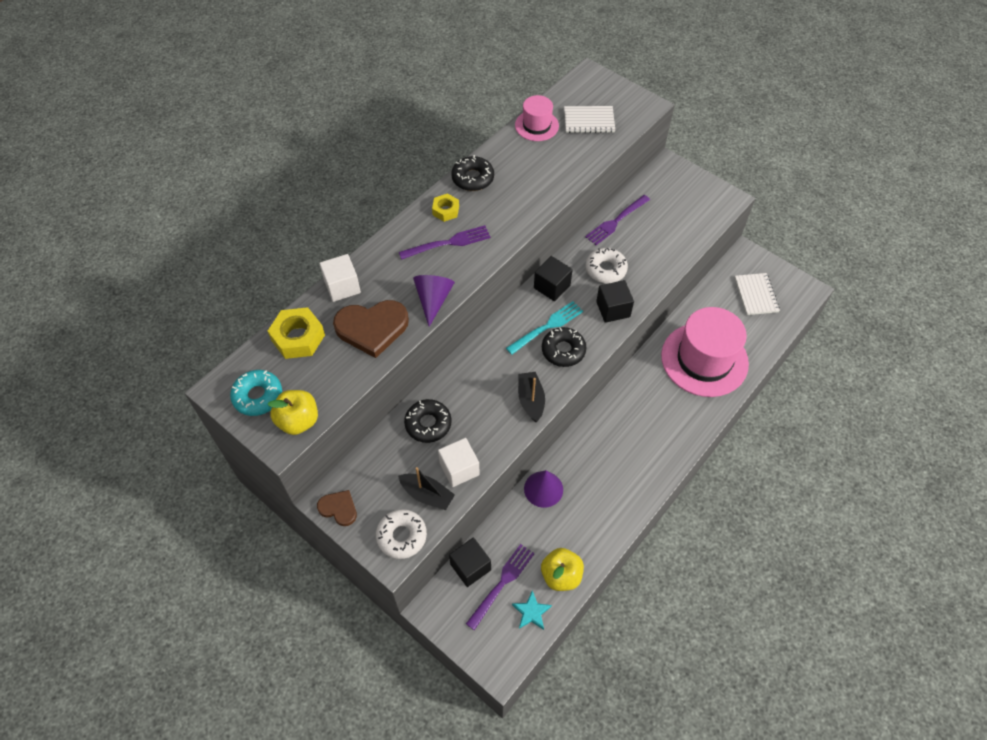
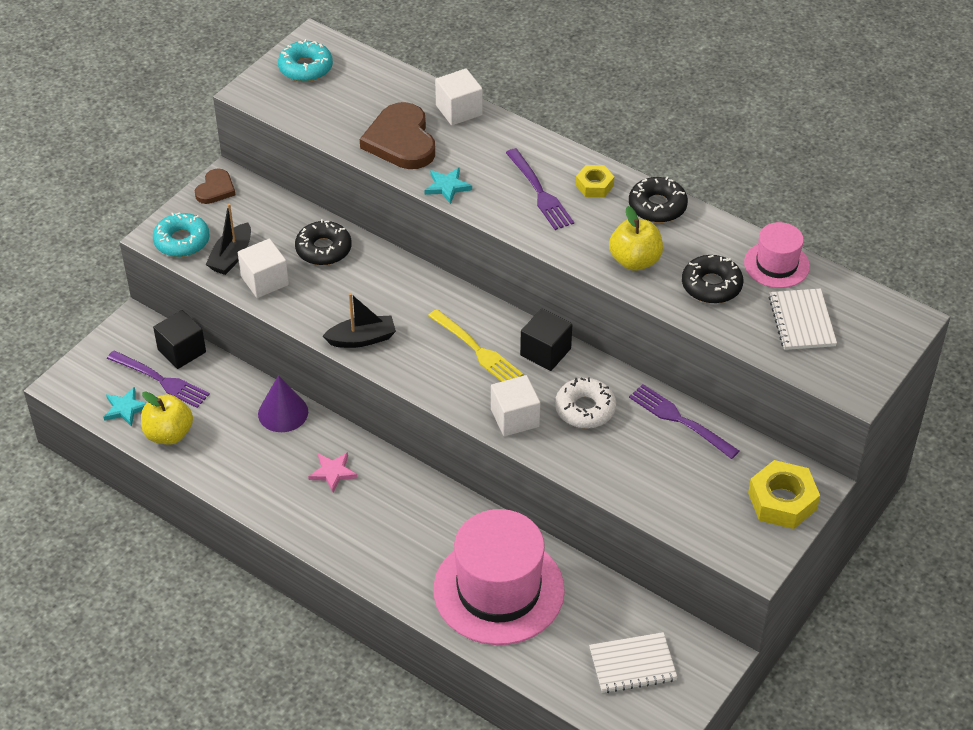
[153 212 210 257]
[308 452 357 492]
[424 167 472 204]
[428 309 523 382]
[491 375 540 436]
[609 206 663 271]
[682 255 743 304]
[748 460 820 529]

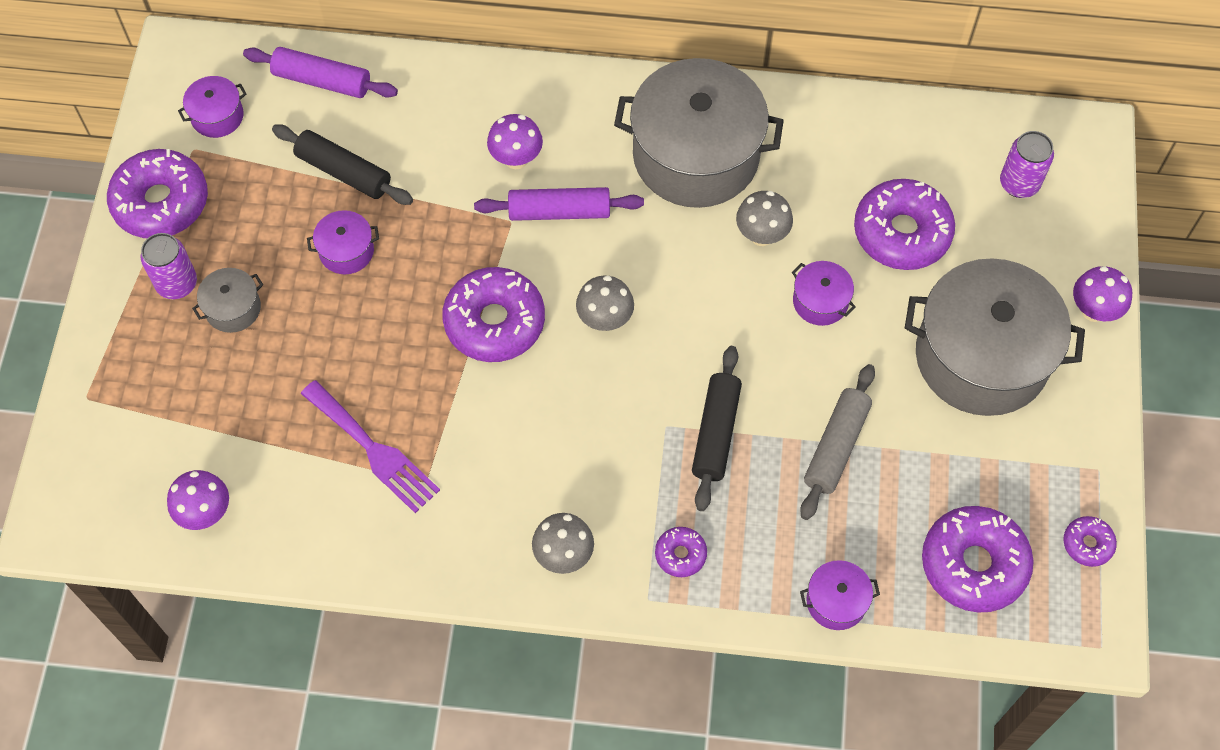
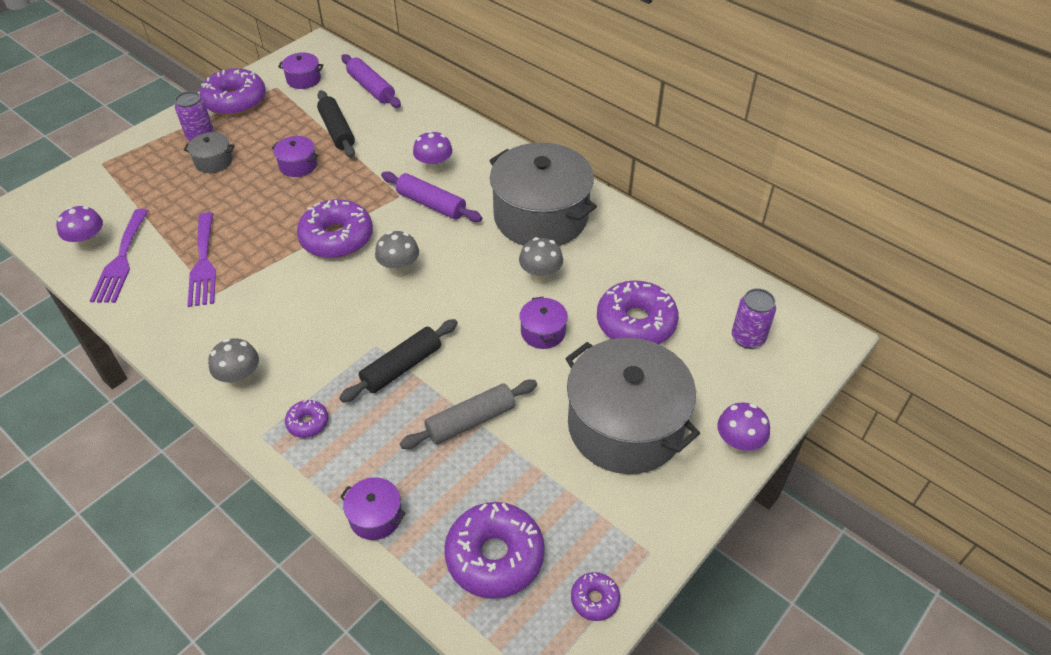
[90 209 148 303]

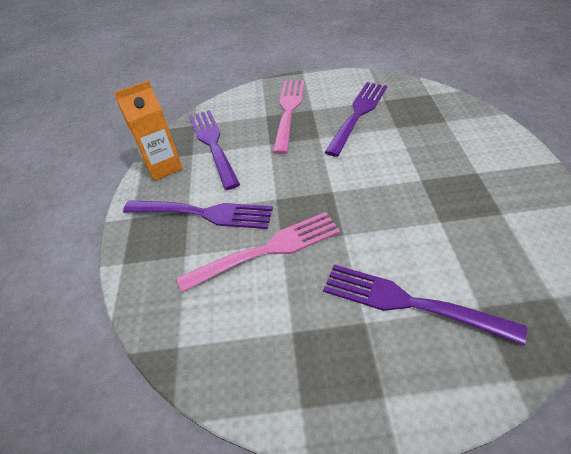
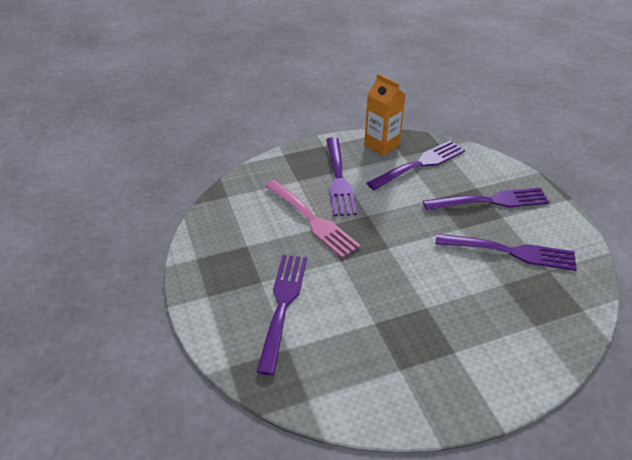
[423 188 550 210]

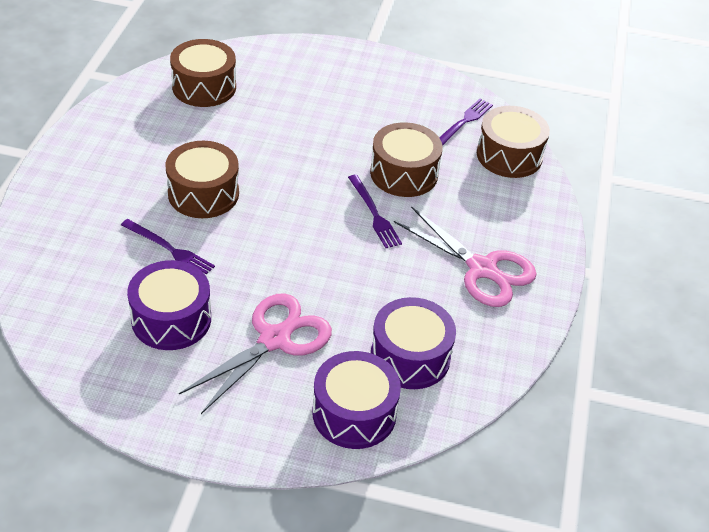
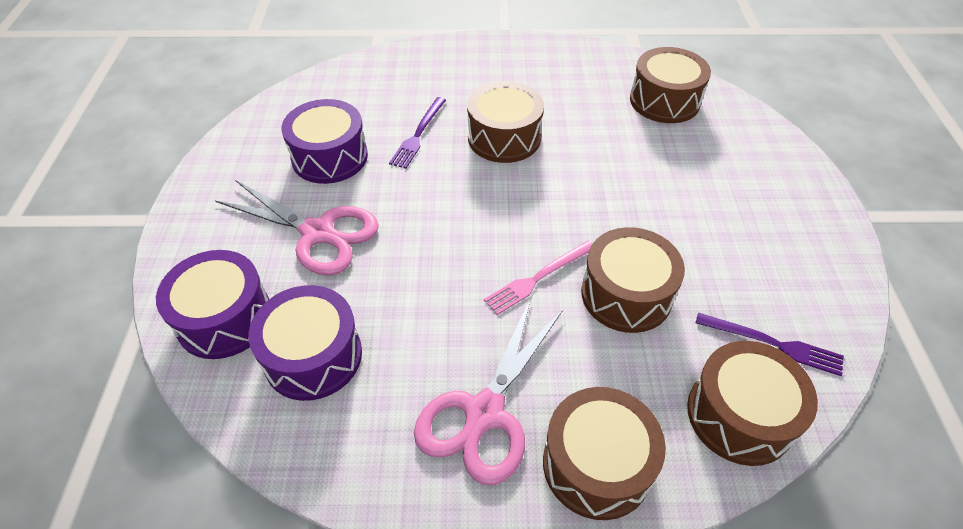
[484 241 592 315]
[543 387 666 520]

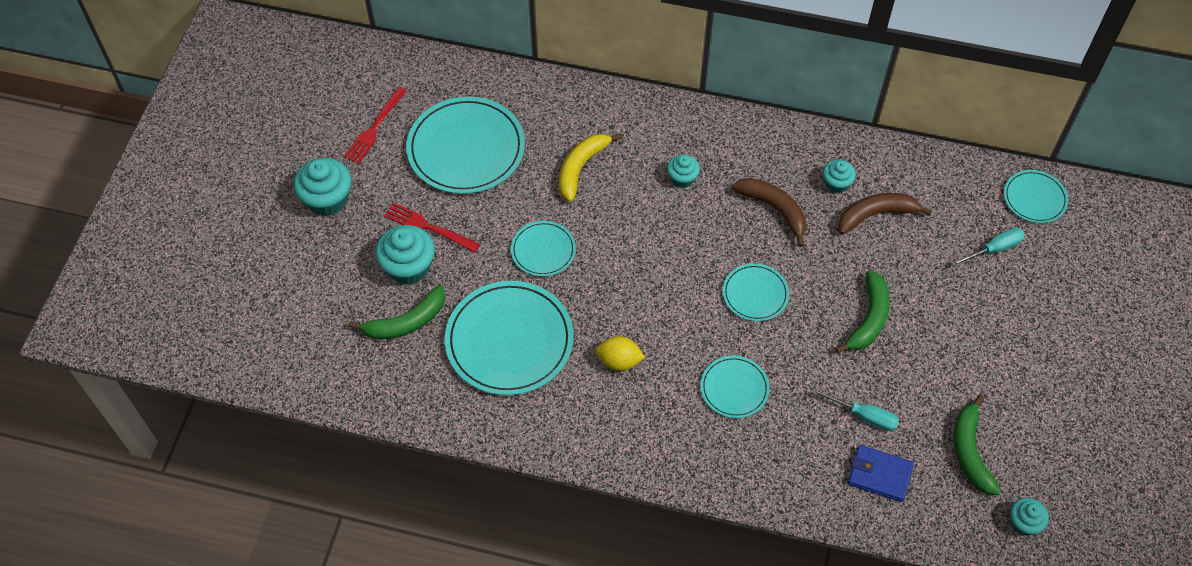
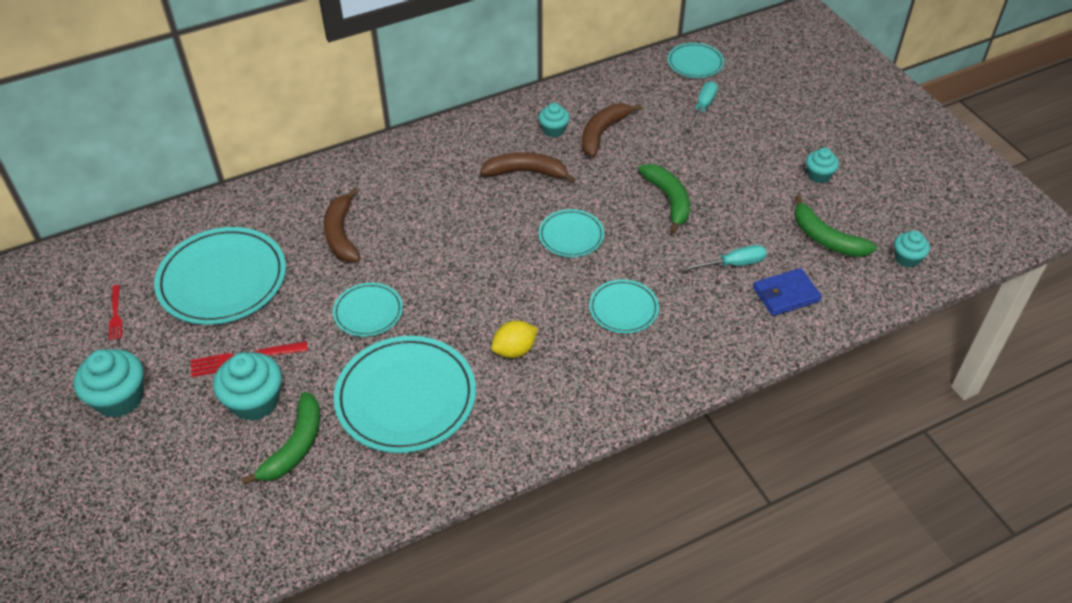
[109 285 122 340]
[324 188 361 262]
[806 148 839 183]

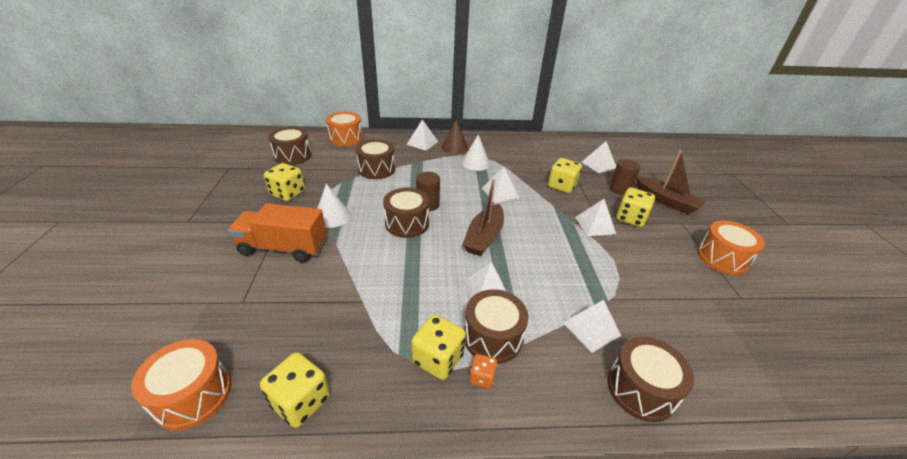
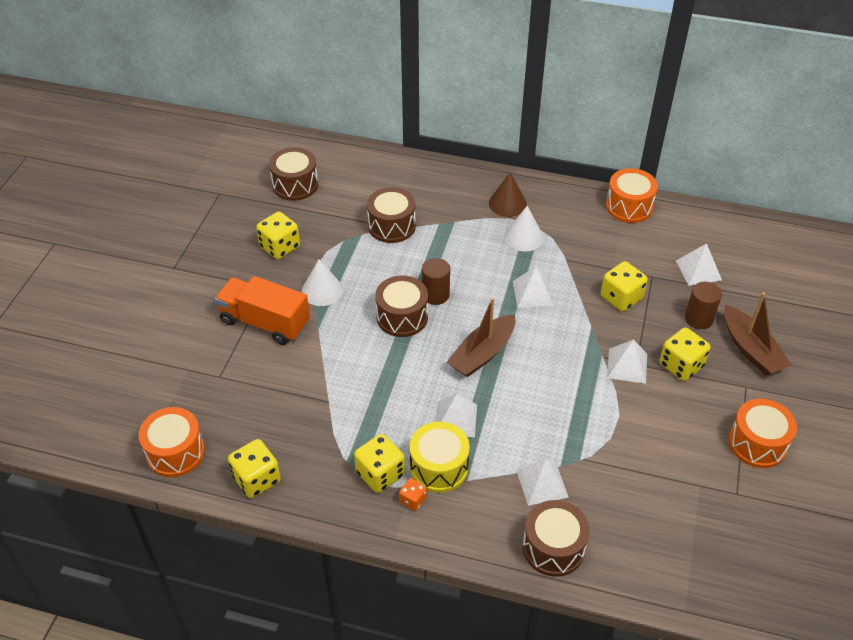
[410 421 470 493]
[606 168 658 223]
[406 120 438 151] (first image)

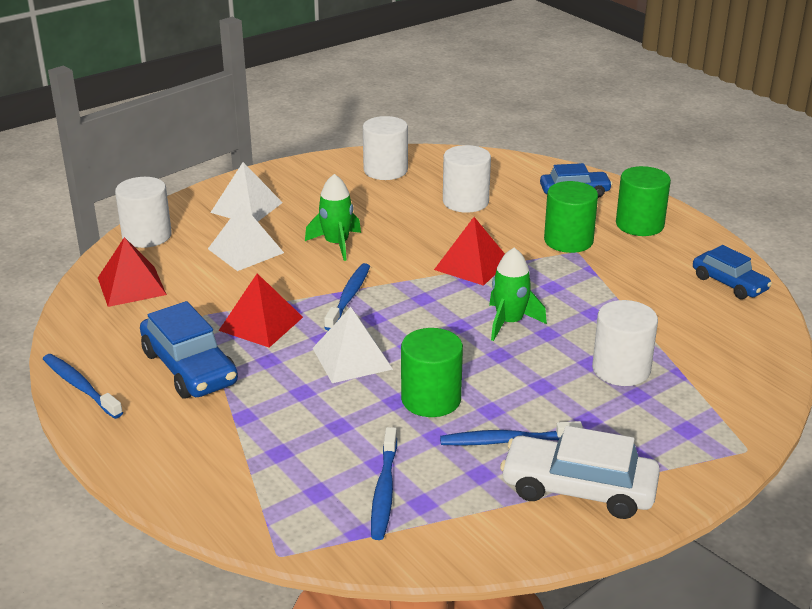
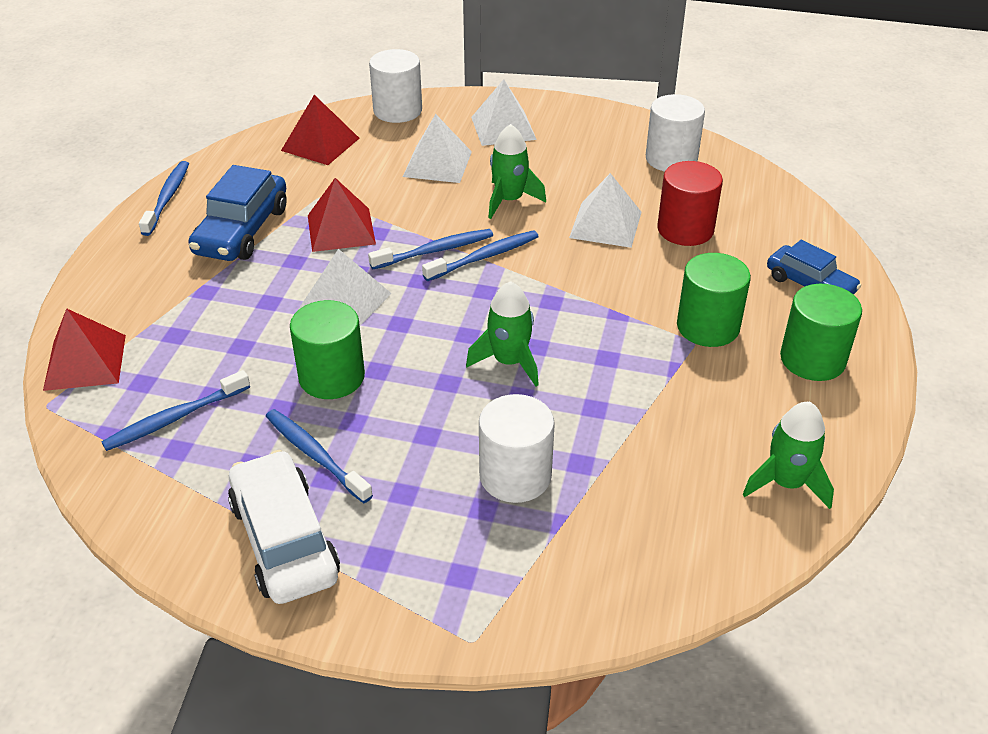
[43 308 126 391]
[422 230 539 281]
[569 173 642 248]
[657 161 723 246]
[742 402 834 509]

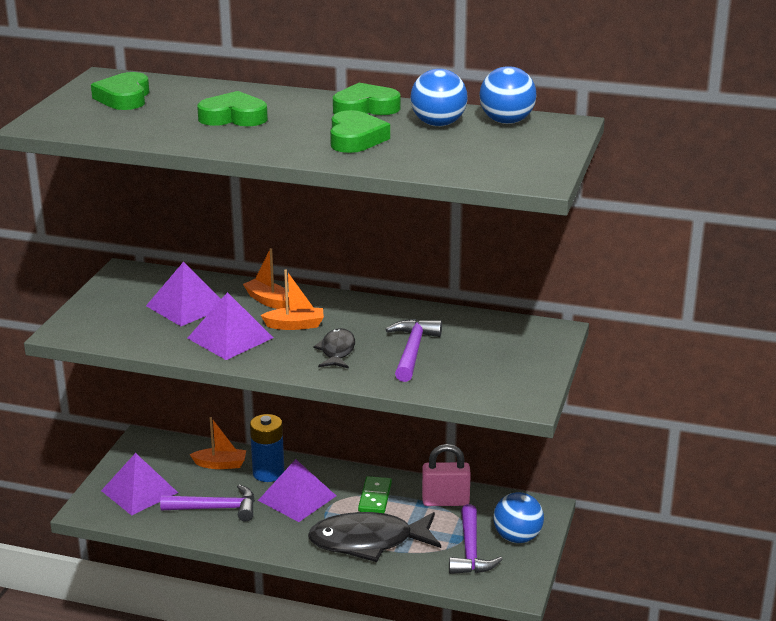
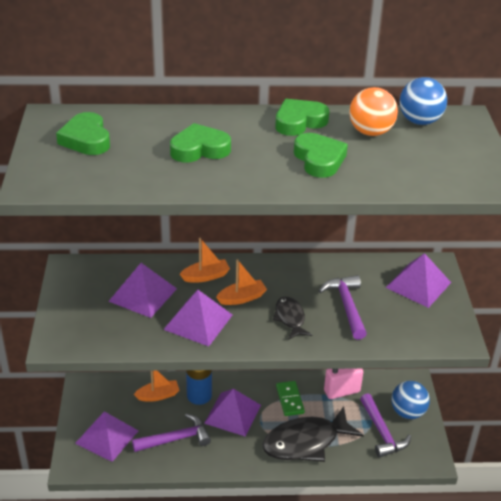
[180 238 230 283]
[349 87 398 136]
[386 253 451 308]

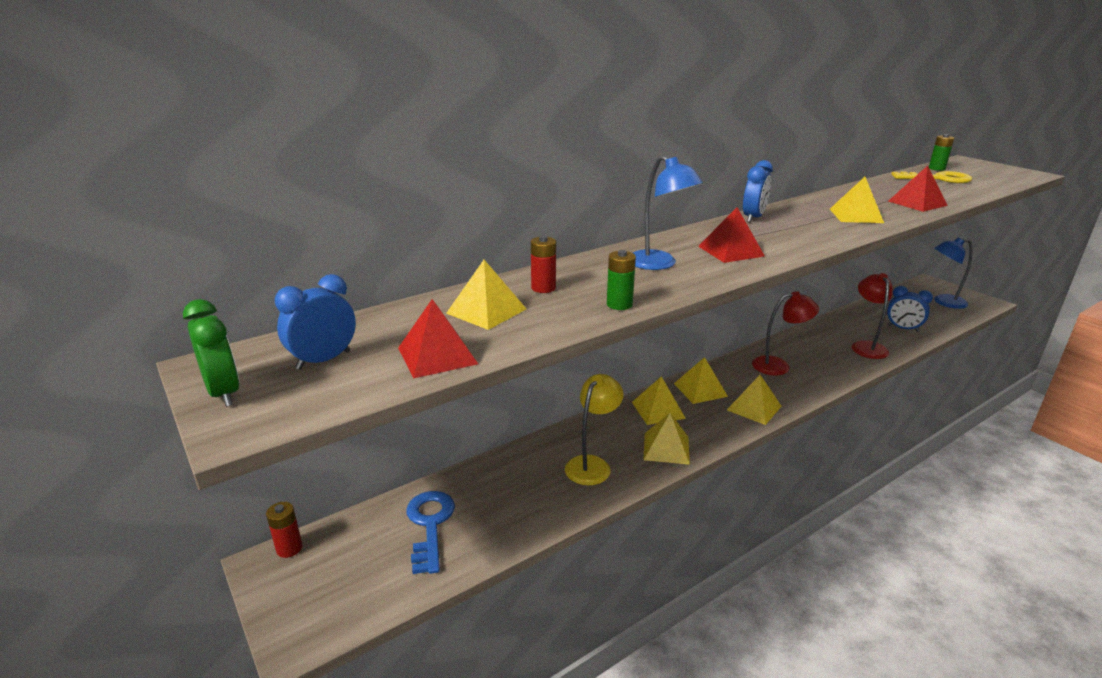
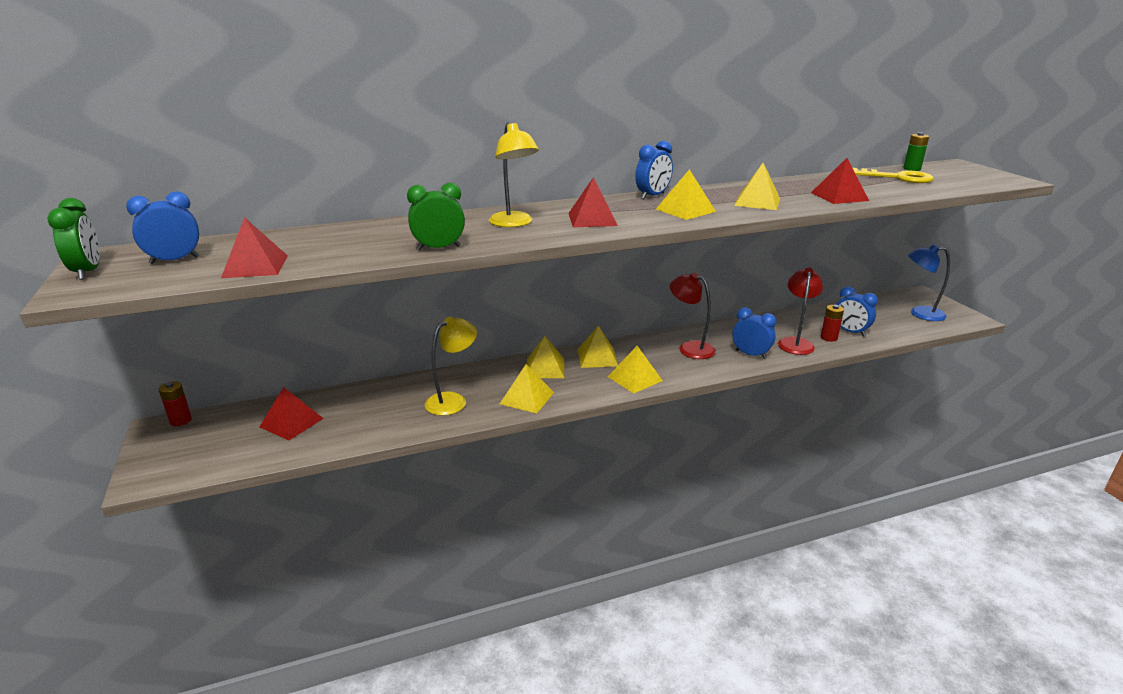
[260 387 324 440]
[407 183 465 250]
[489 122 539 227]
[656 169 716 220]
[670 272 716 359]
[732 307 776 359]
[821 305 844 342]

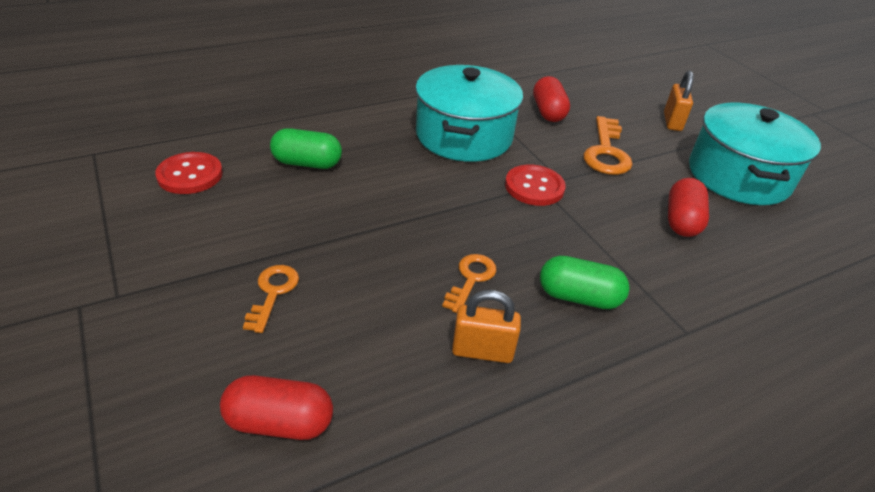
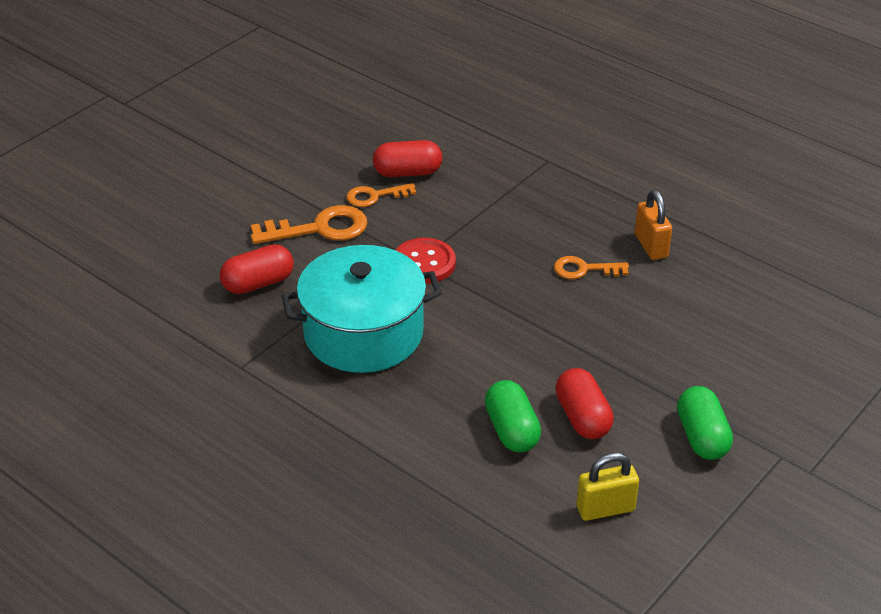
[346 183 416 207]
[555 368 614 439]
[577 452 639 521]
[677 386 733 460]
[664 71 694 131] (first image)
[689 103 821 205] (first image)

